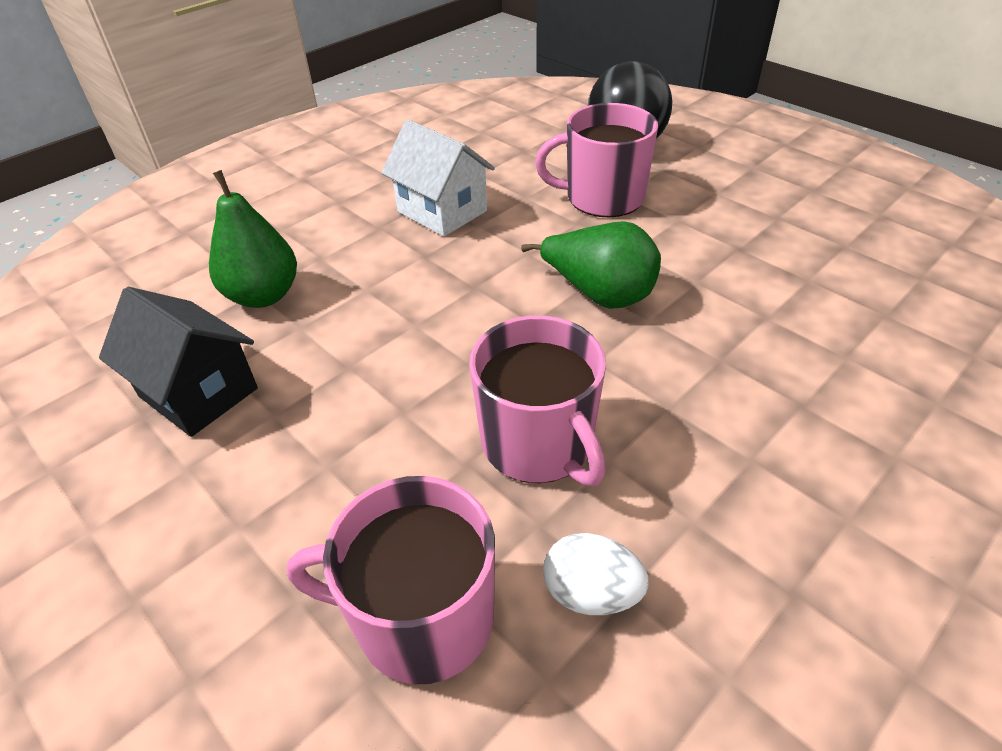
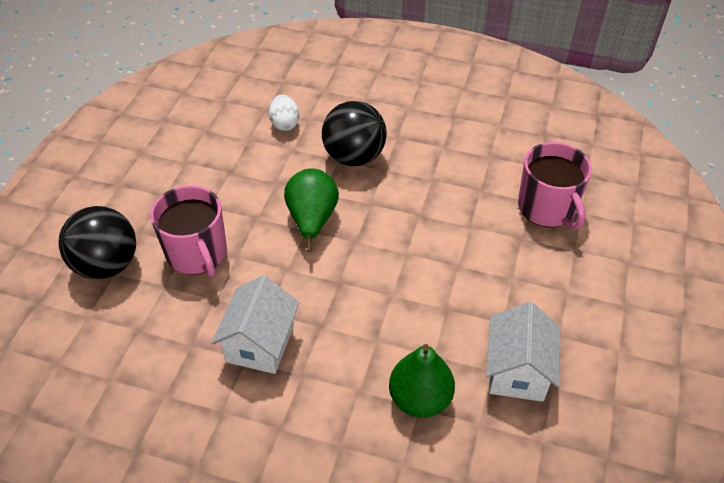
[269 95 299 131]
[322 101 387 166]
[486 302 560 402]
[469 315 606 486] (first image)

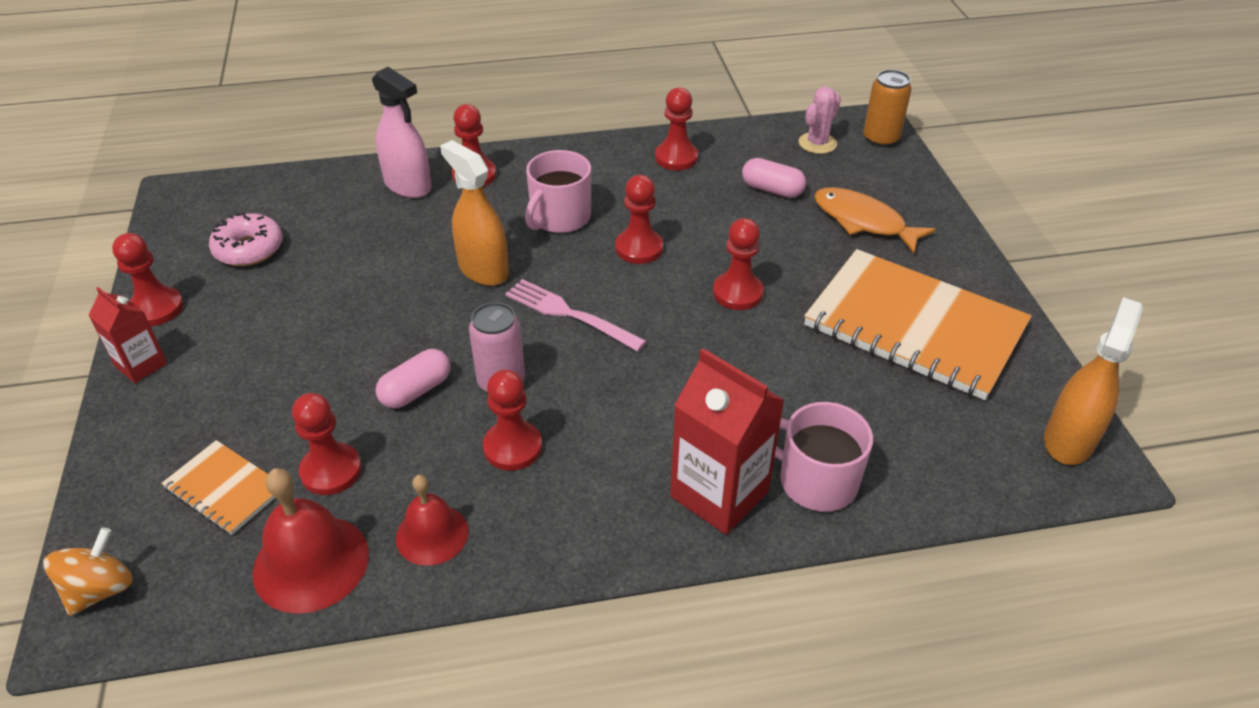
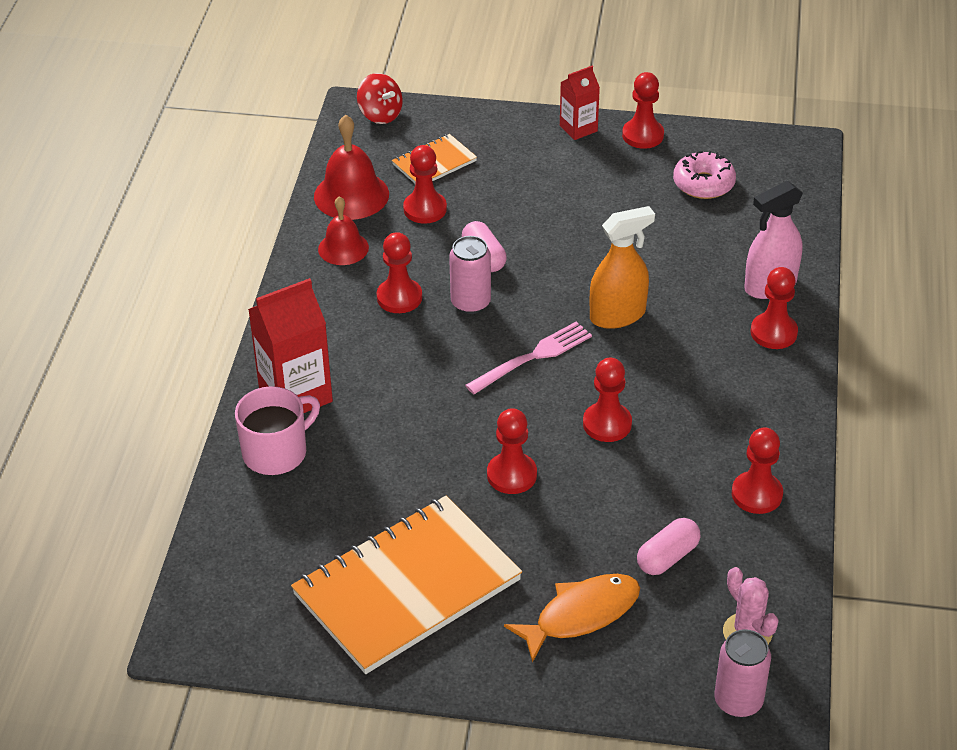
[357 73 403 124]
[714 629 771 718]
[525 150 591 233] (first image)
[1044 297 1143 465] (first image)

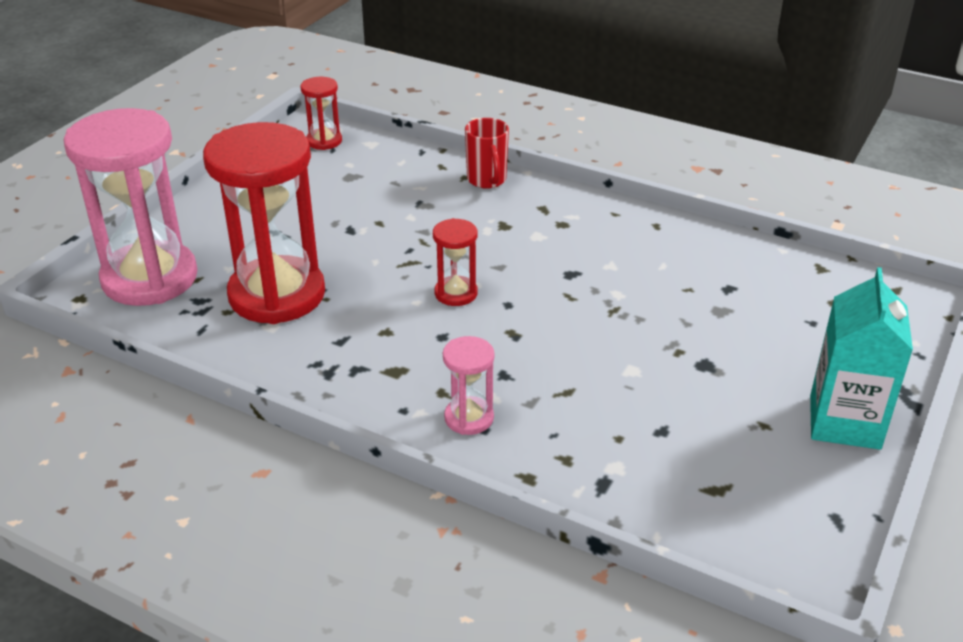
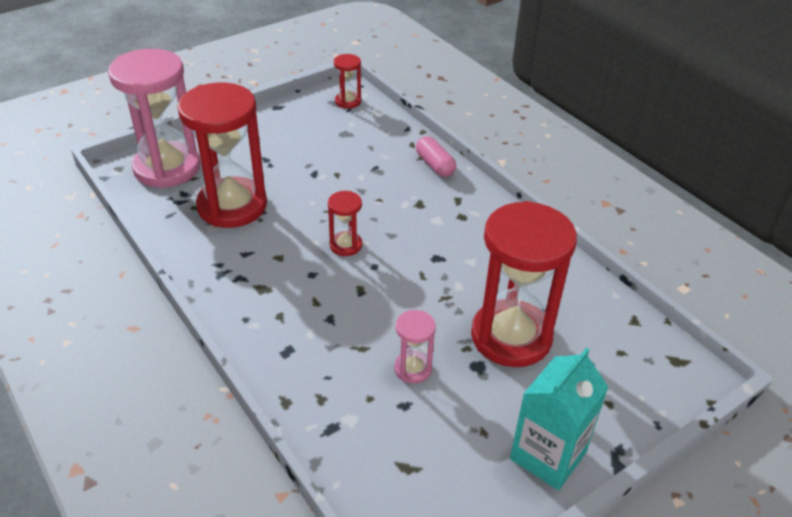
[394 310 436 383]
[416 136 456 177]
[471 201 577 367]

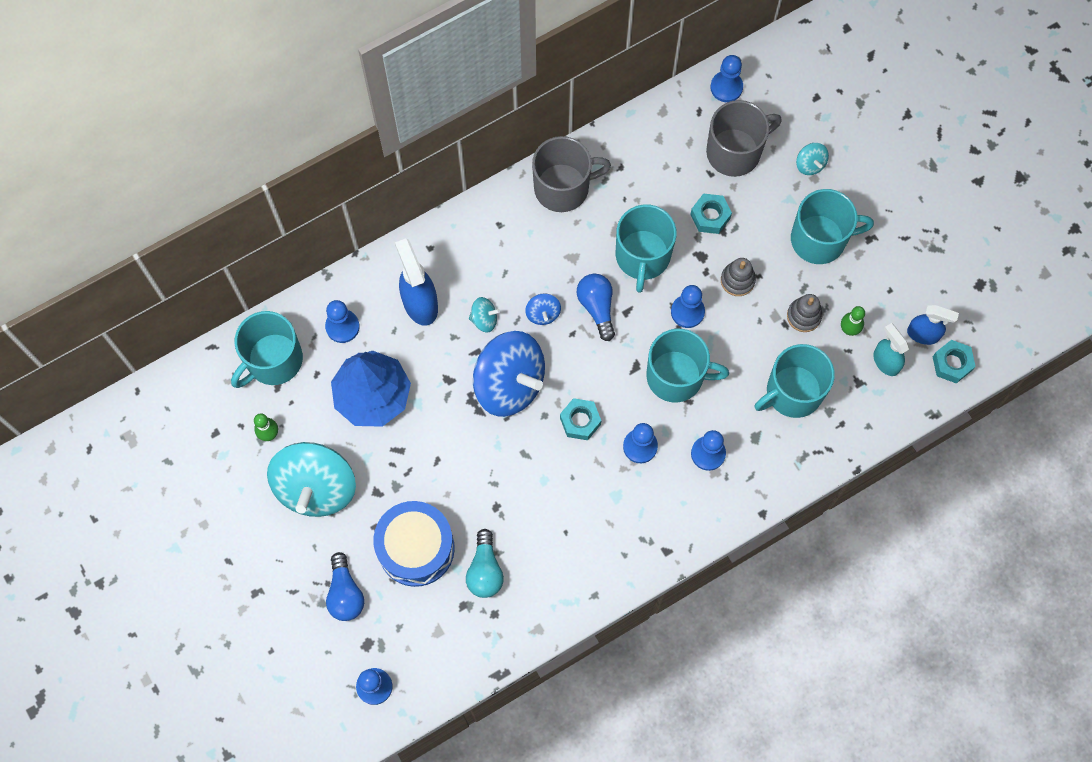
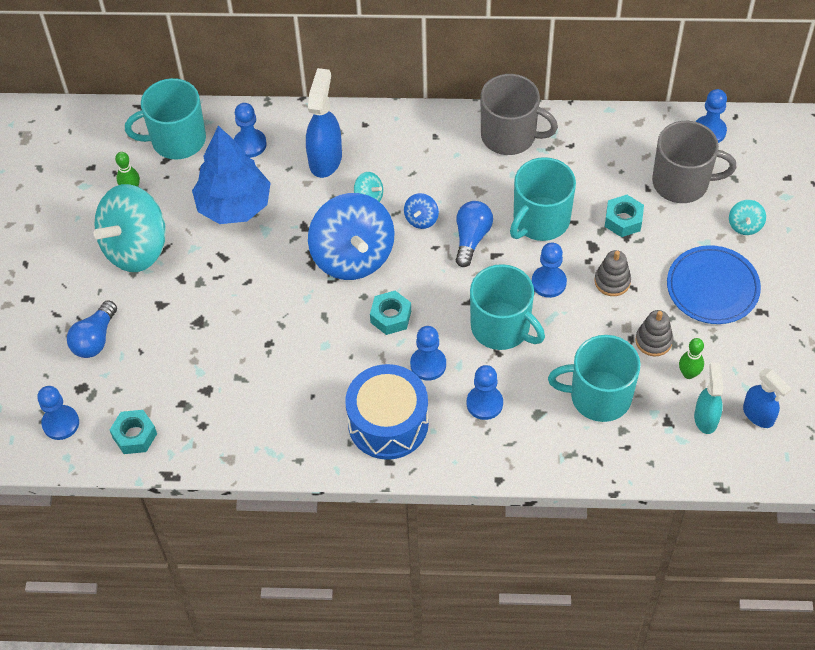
[110 410 157 454]
[345 364 429 460]
[667 245 761 324]
[466 529 504 598] (first image)

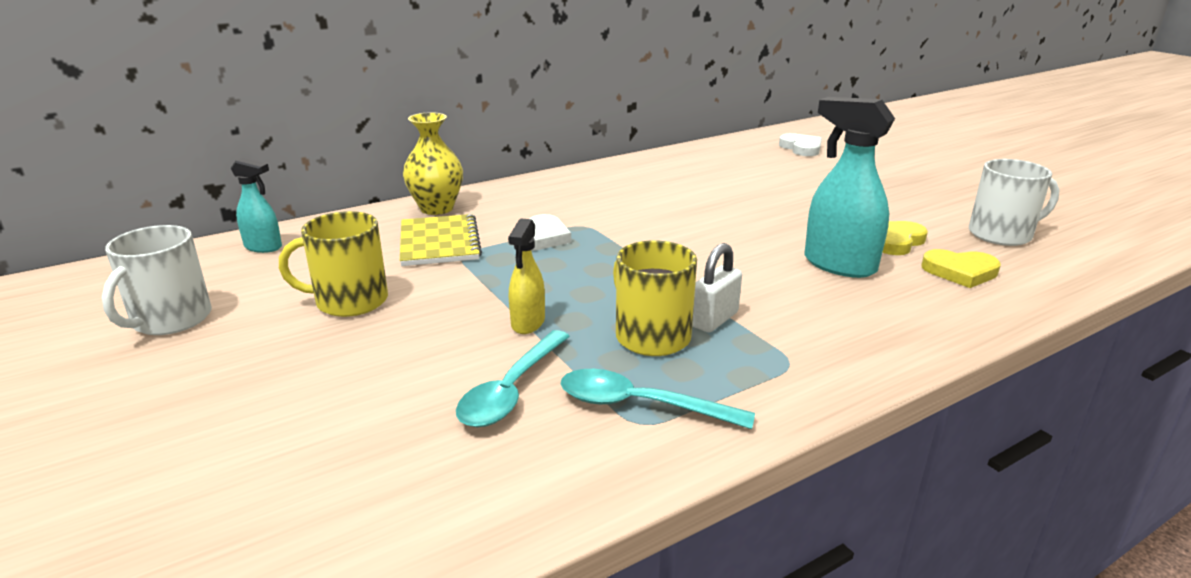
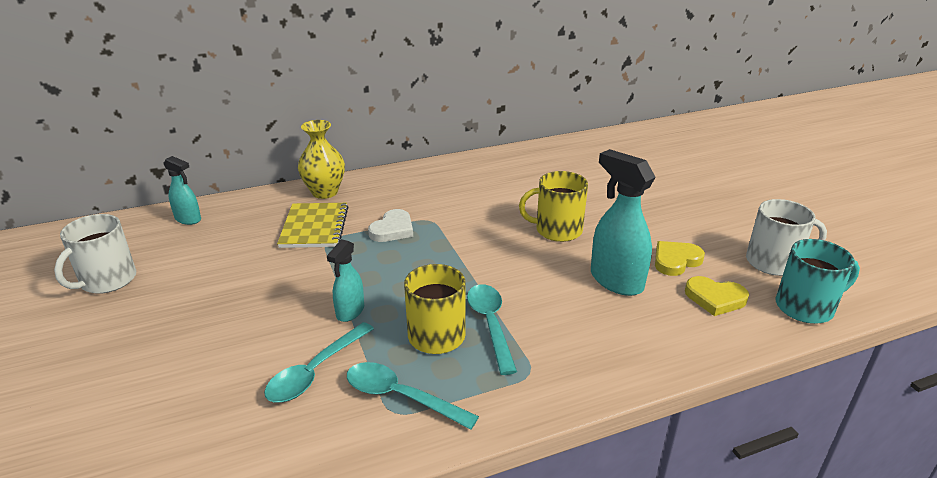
[327 239 364 322]
[467 284 517 375]
[519 171 588 242]
[776 239 860 324]
[779 133 822 156] (first image)

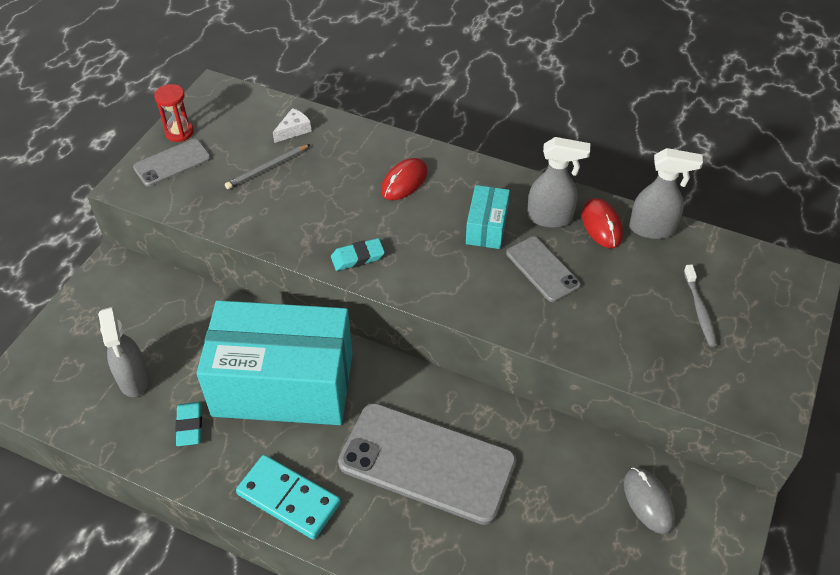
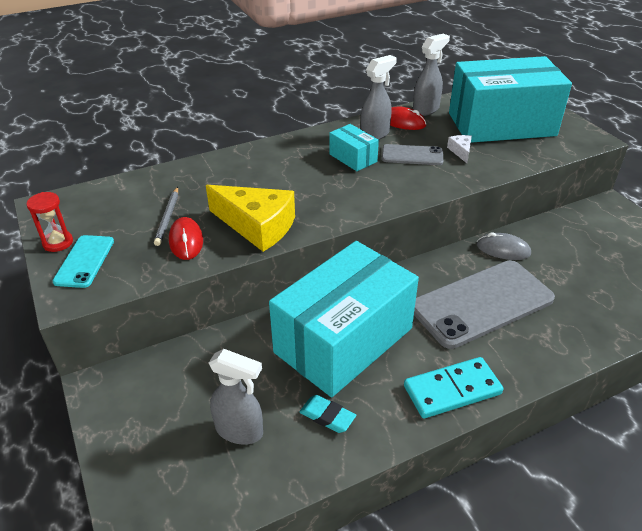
[53 235 114 288]
[169 217 203 260]
[206 185 295 252]
[447 135 472 163]
[449 56 572 143]
[476 232 531 260]
[331 238 385 271] (first image)

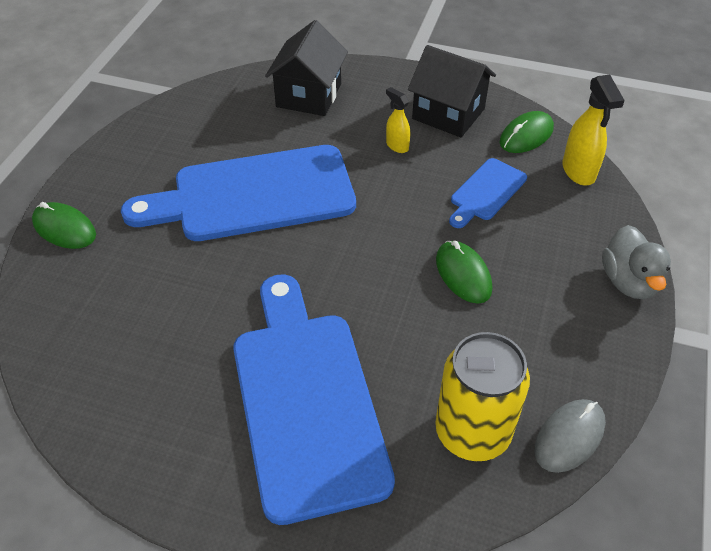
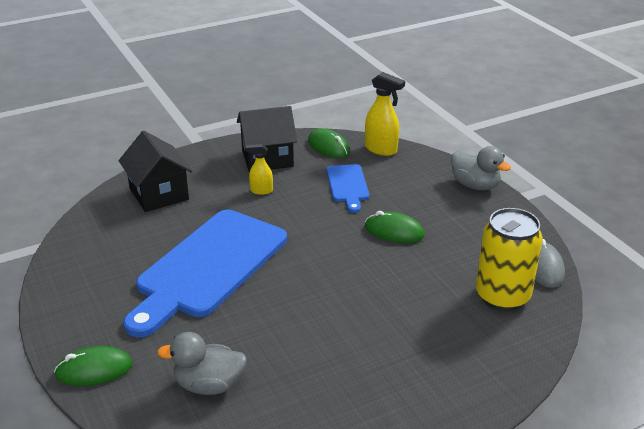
[157 332 247 395]
[308 128 350 158]
[233 274 395 525] (first image)

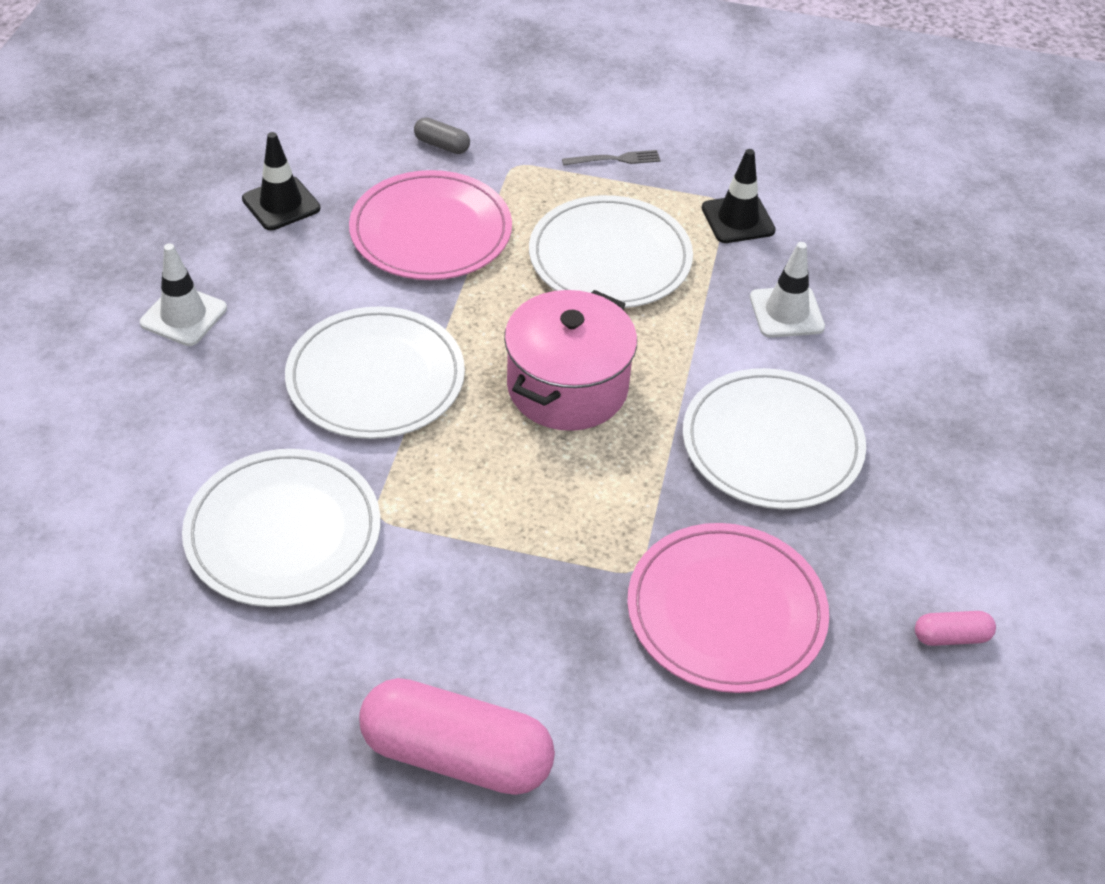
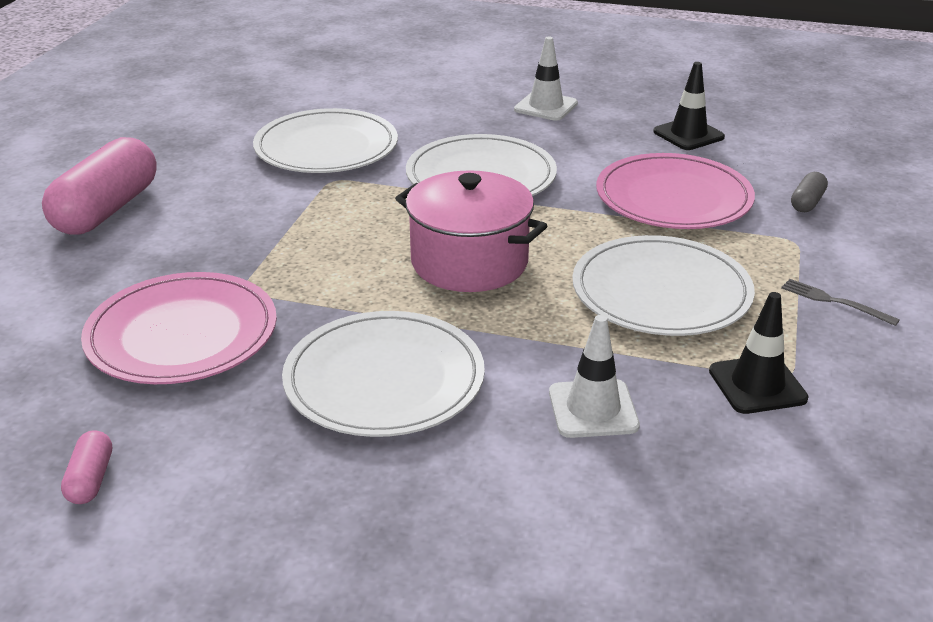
[781 279 900 326]

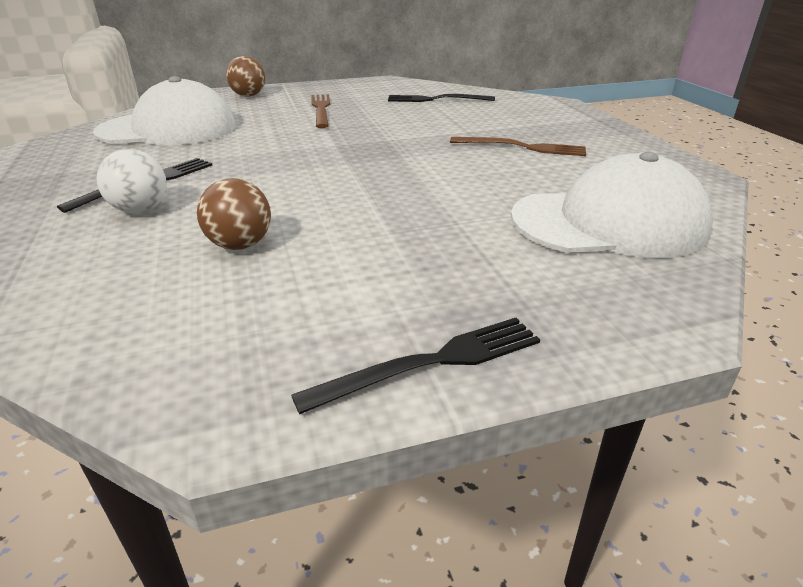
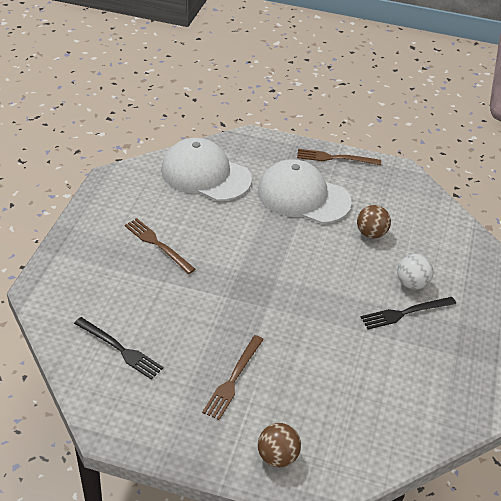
[258 159 352 224]
[297 149 381 165]

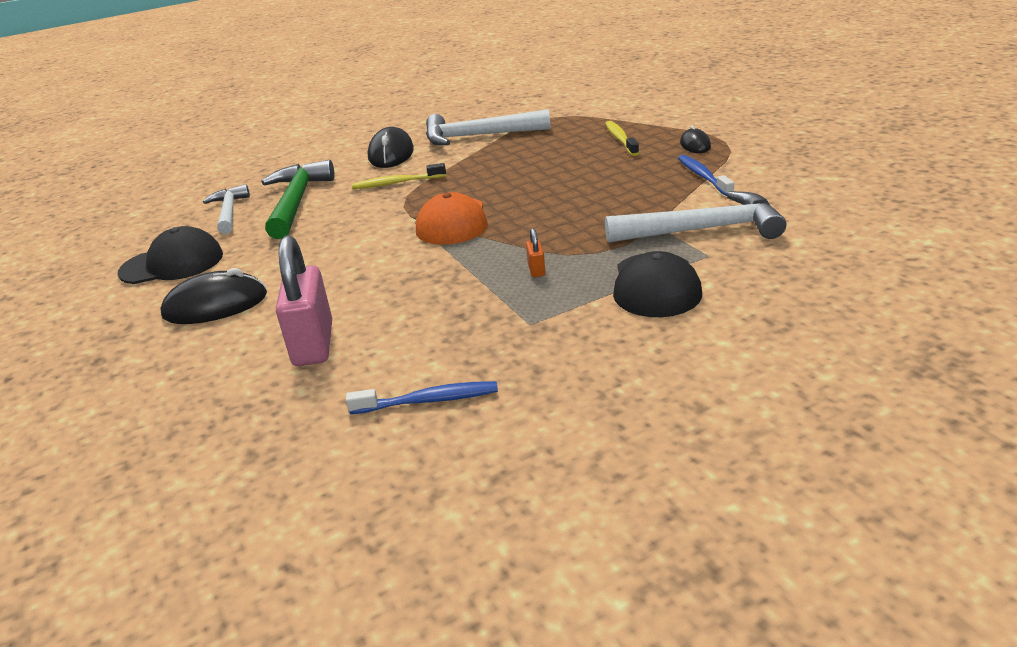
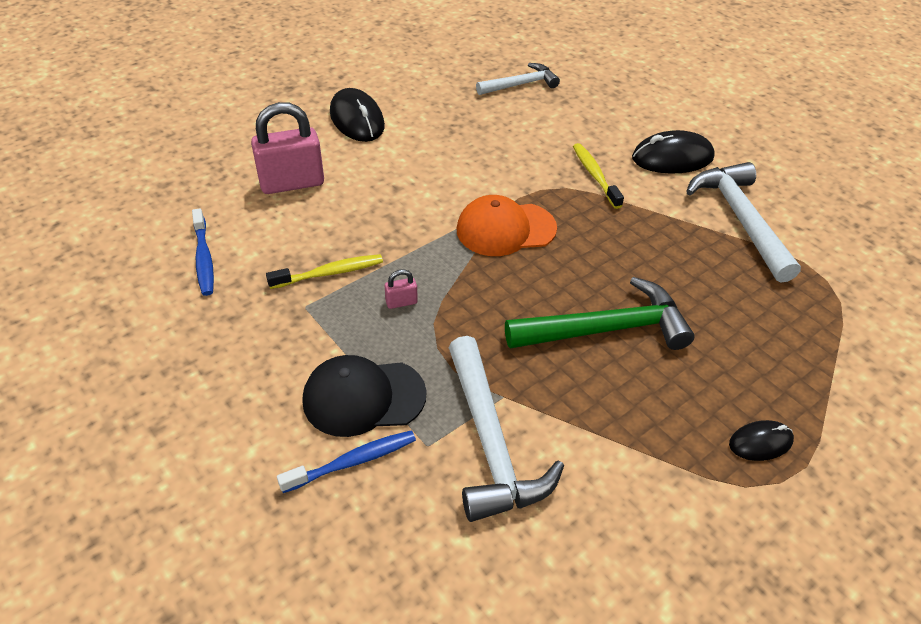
[266 254 383 289]
[277 430 416 493]
[385 269 418 309]
[505 277 695 350]
[118 226 223 284] (first image)

